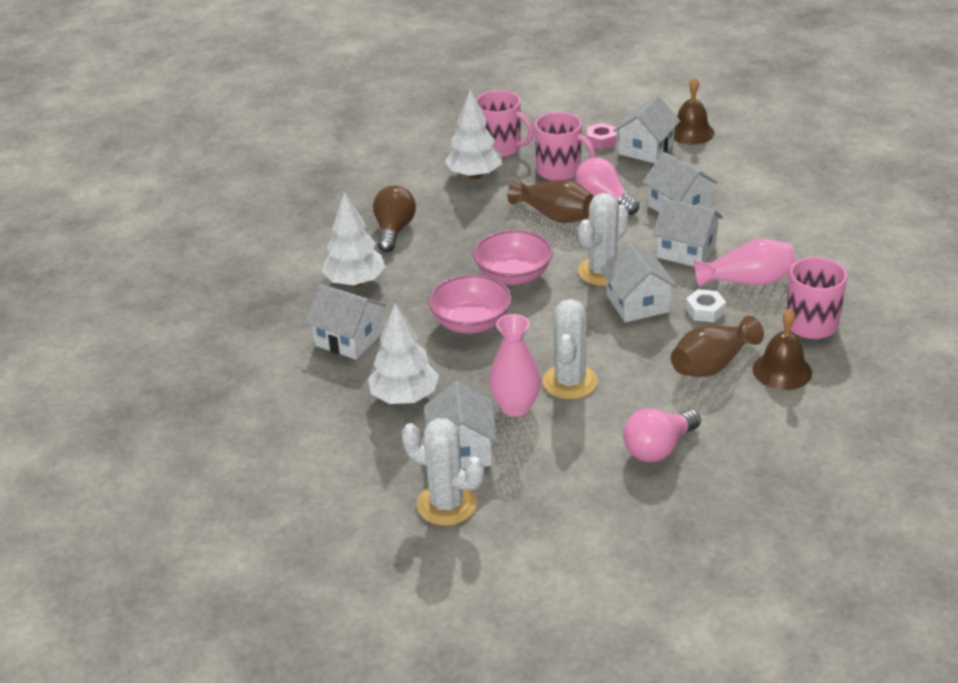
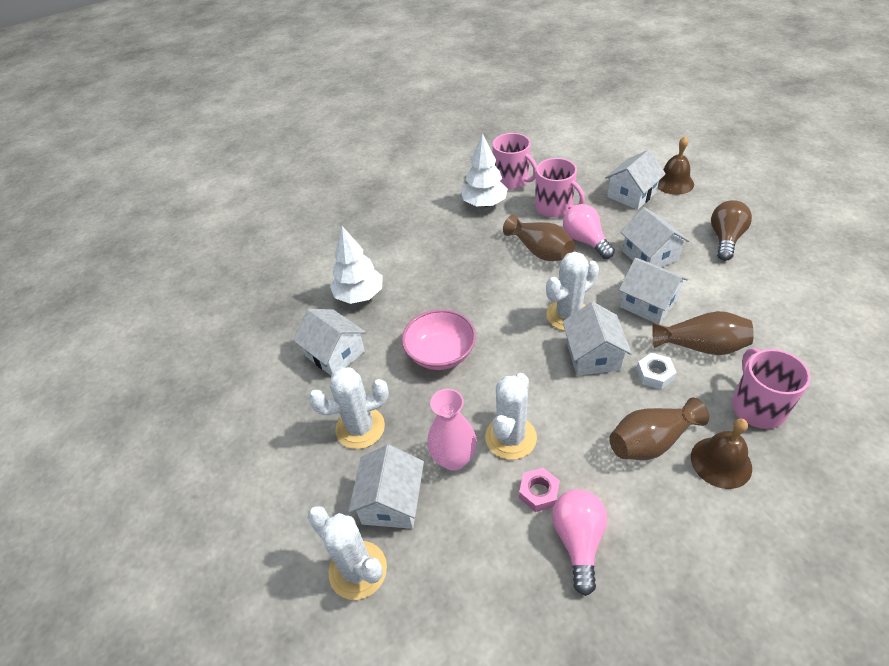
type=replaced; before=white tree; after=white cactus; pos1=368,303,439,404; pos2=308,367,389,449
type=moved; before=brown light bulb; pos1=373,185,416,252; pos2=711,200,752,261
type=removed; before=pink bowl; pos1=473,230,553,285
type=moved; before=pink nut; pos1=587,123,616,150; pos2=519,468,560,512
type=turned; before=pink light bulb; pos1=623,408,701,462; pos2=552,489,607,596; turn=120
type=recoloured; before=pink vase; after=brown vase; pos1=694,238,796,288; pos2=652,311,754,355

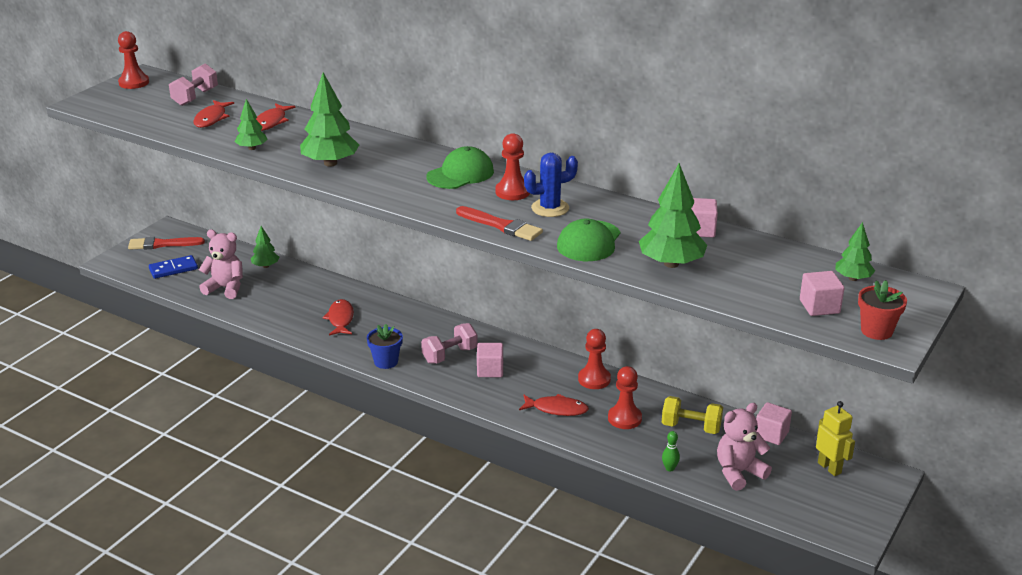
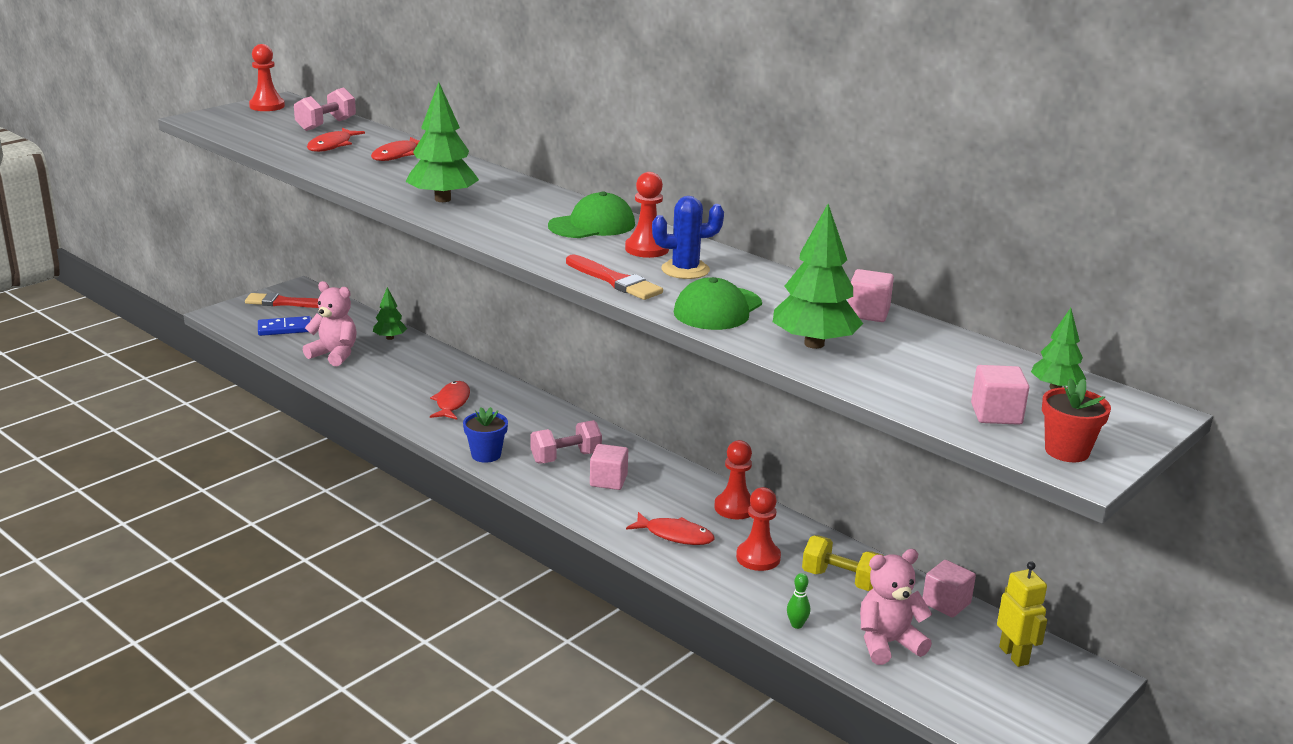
type=removed; before=green tree; pos1=235,99,268,150

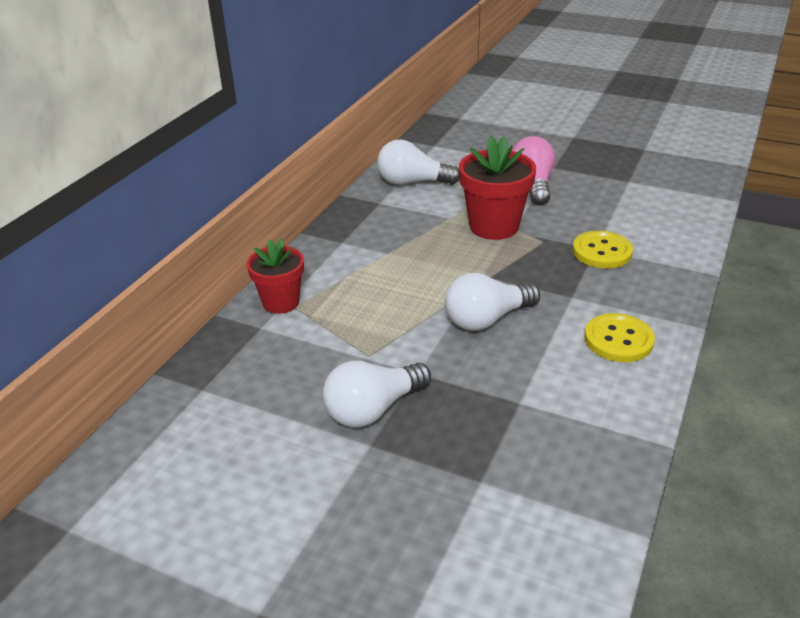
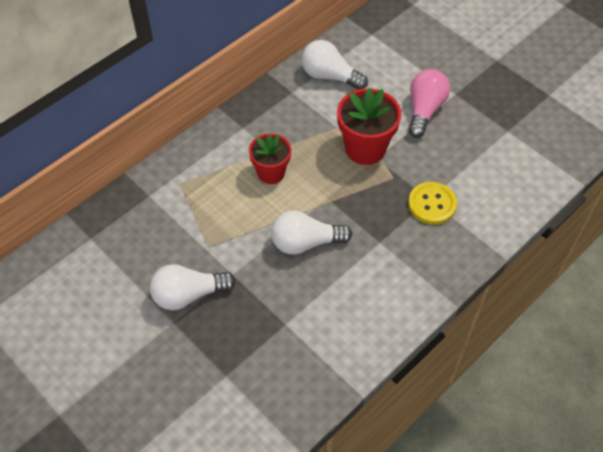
type=moved; before=red flower pot; pos1=247,239,304,314; pos2=249,133,291,184
type=removed; before=yellow button; pos1=584,313,655,362

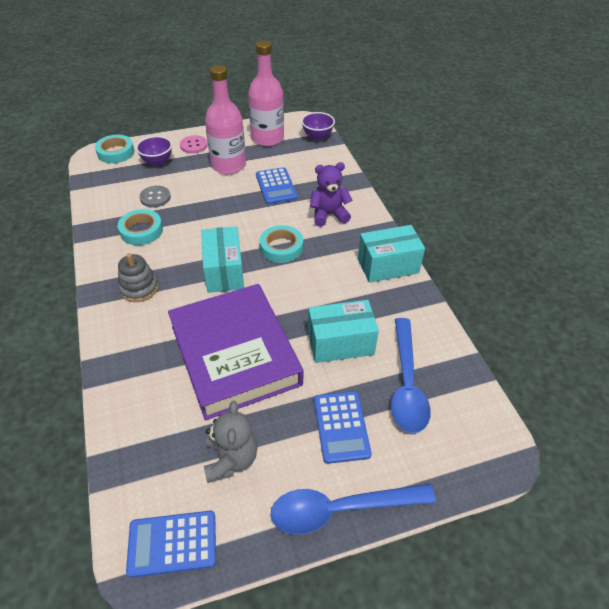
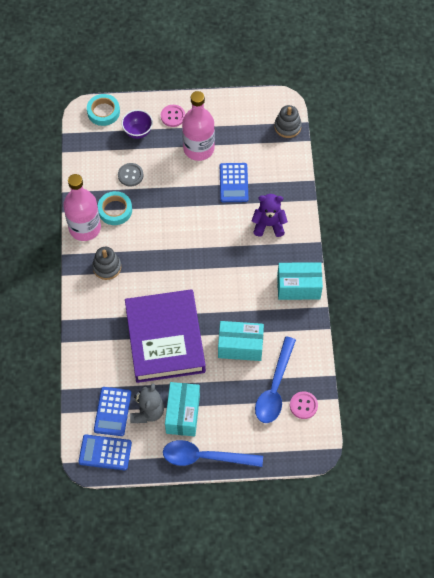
type=moved; before=turquoise box; pos1=201,226,244,293; pos2=165,382,200,436
type=moved; before=pink bottle; pos1=248,40,284,146; pos2=63,174,101,241
type=removed; before=turquoise tape; pos1=260,225,303,263
type=replaced; before=purple bowl; after=grey stacking toy; pos1=301,112,335,141; pos2=274,105,302,138
type=moved; before=blue calculator; pos1=314,391,372,464; pos2=94,387,131,436
type=added; after=pink button; pos2=290,391,318,419

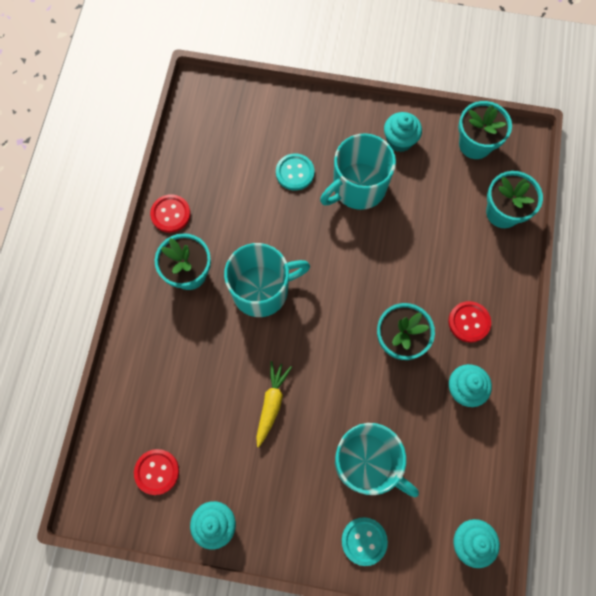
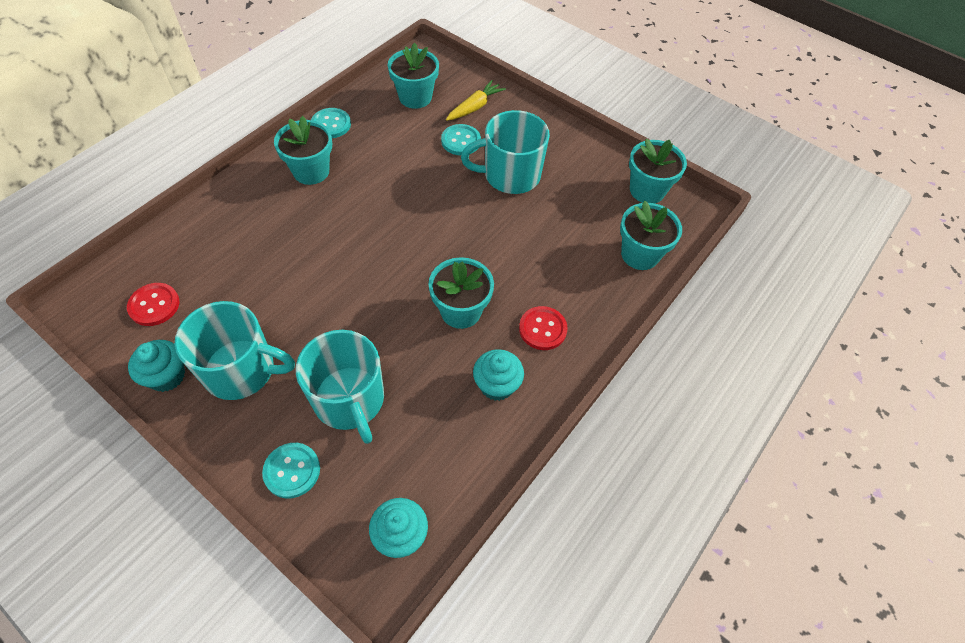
type=recoloured; before=red button; after=turquoise button; pos1=150,194,191,233; pos2=311,108,351,138
type=moved; before=turquoise mug; pos1=224,243,310,317; pos2=175,301,295,400
type=moved; before=yellow carrot; pos1=256,361,292,447; pos2=446,80,506,121
type=removed; before=turquoise cupcake; pos1=384,112,422,152
type=added; after=turquoise flower pot; pos2=388,43,439,109

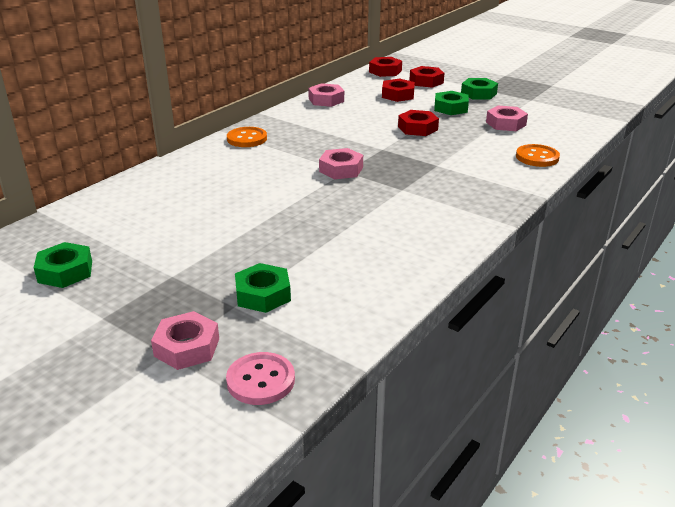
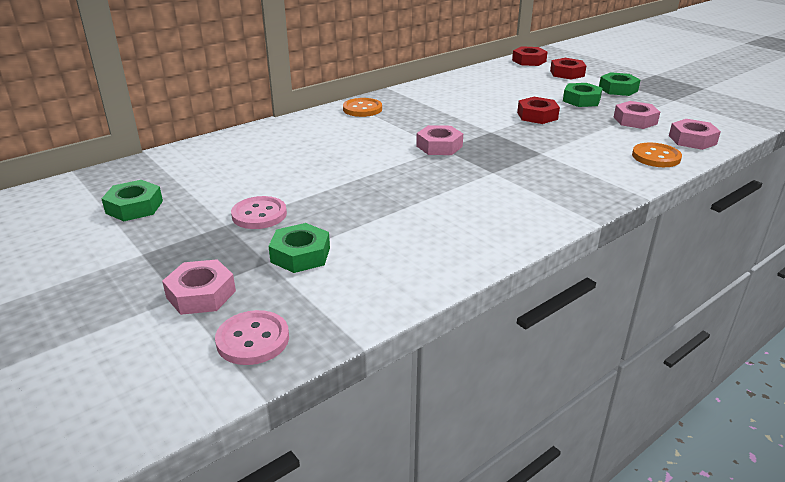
type=moved; before=pink nut; pos1=308,83,344,107; pos2=669,119,721,150
type=removed; before=red nut; pos1=382,78,415,102
type=added; after=pink button; pos2=231,196,287,229

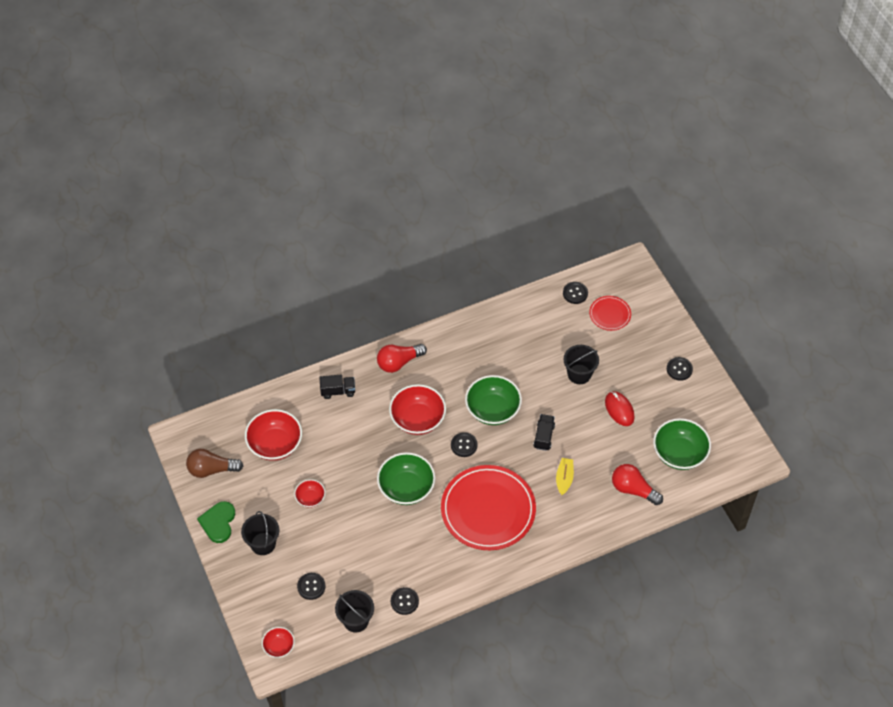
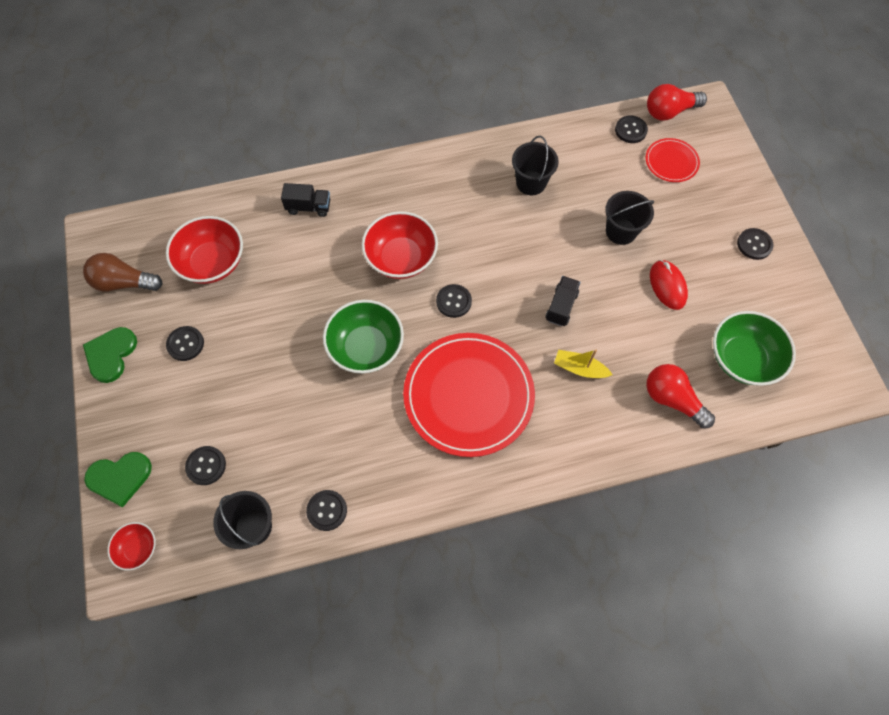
type=moved; before=black bucket; pos1=241,511,280,555; pos2=512,136,559,195
type=removed; before=red bowl; pos1=294,479,325,508
type=moved; before=red light bulb; pos1=377,344,427,373; pos2=647,84,707,120
type=removed; before=green bowl; pos1=465,375,522,425
type=turned; before=yellow boat; pos1=556,458,574,495; pos2=554,350,612,378; turn=-90
type=added; after=green heart; pos2=84,452,152,507
type=added; after=black button; pos2=166,326,204,361

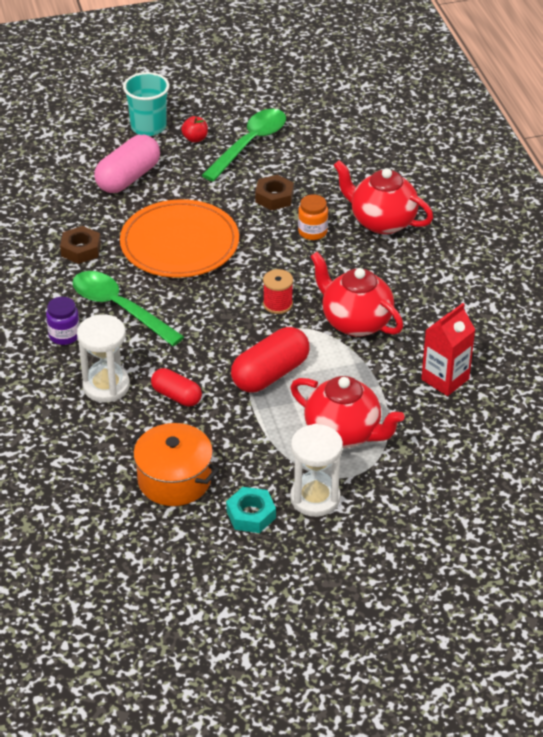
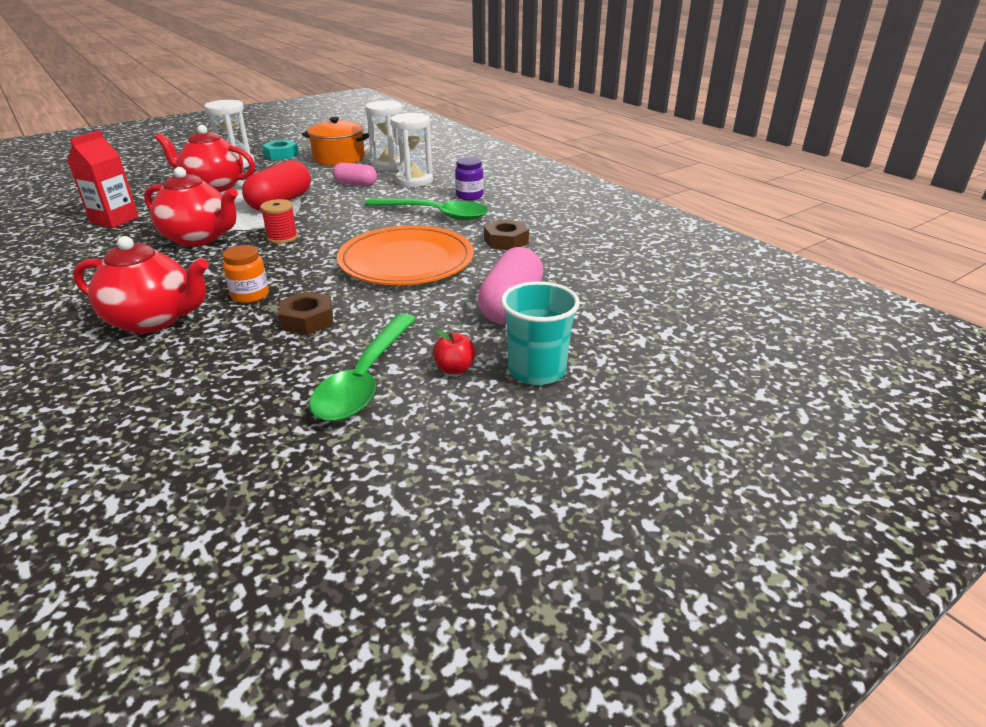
type=recoloured; before=red capsule; after=pink capsule; pos1=151,368,202,407; pos2=333,163,377,186
type=added; after=white hourglass; pos2=365,101,403,171

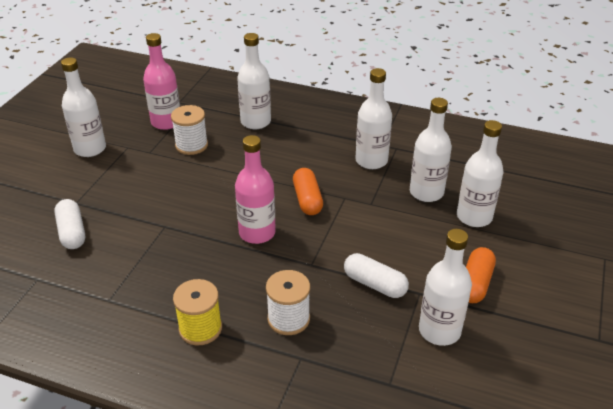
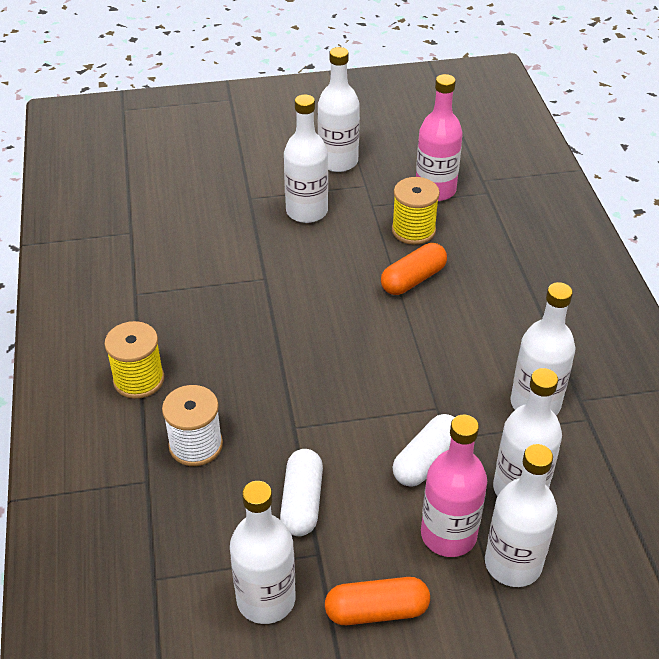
type=moved; before=white capsule; pos1=54,199,85,249; pos2=392,414,455,487
type=recoloured; before=white spool; after=yellow spool; pos1=171,105,208,155; pos2=392,177,440,245
type=moved; before=pink bottle; pos1=235,135,276,244; pos2=421,415,487,557
type=moved; before=white bottle; pos1=237,33,271,129; pos2=284,94,328,223
type=moved; before=orange capsule; pos1=293,168,323,215; pos2=381,243,447,295

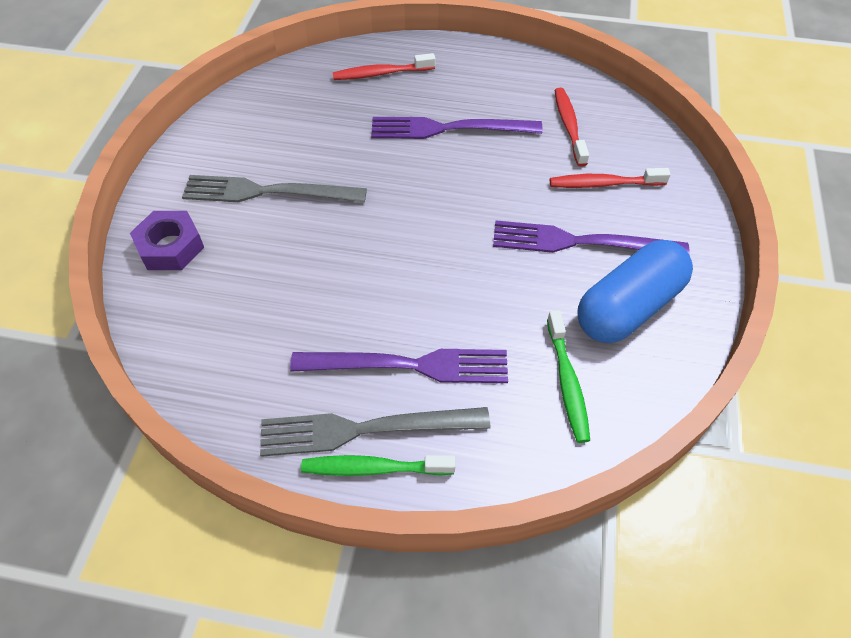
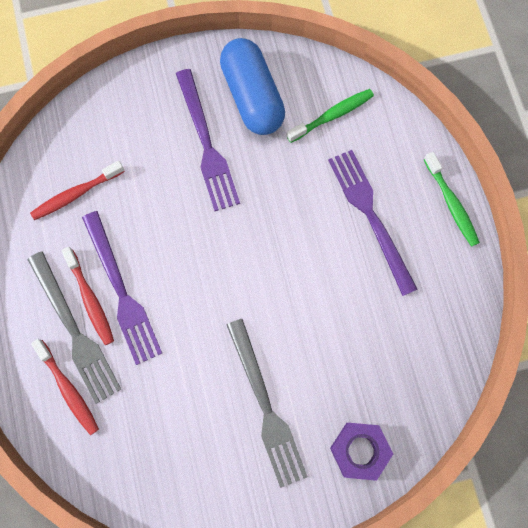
type=moved; before=grey fork; pos1=260,407,490,457; pos2=27,251,121,404
type=moved; before=red toothbrush; pos1=550,168,670,188; pos2=61,247,114,345
type=turned; before=blue capsule; pos1=577,240,693,343; pos2=220,38,285,135; turn=45

